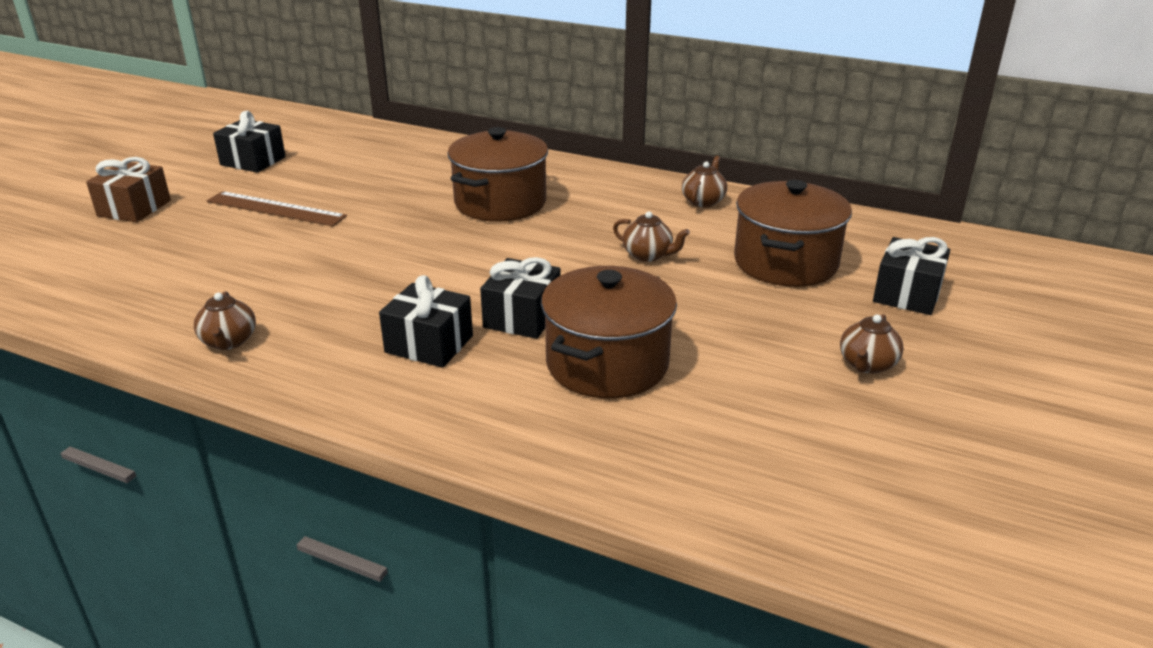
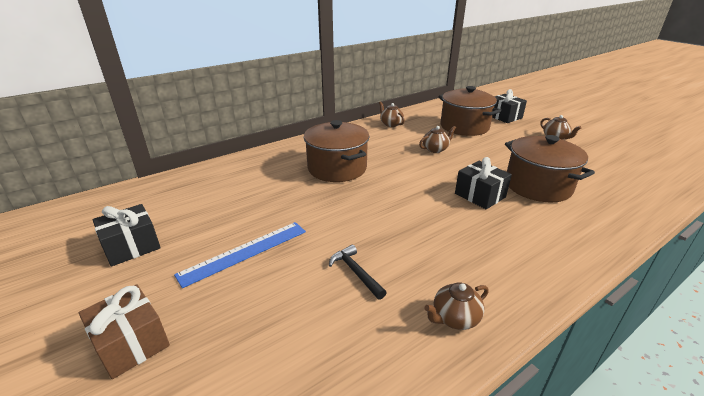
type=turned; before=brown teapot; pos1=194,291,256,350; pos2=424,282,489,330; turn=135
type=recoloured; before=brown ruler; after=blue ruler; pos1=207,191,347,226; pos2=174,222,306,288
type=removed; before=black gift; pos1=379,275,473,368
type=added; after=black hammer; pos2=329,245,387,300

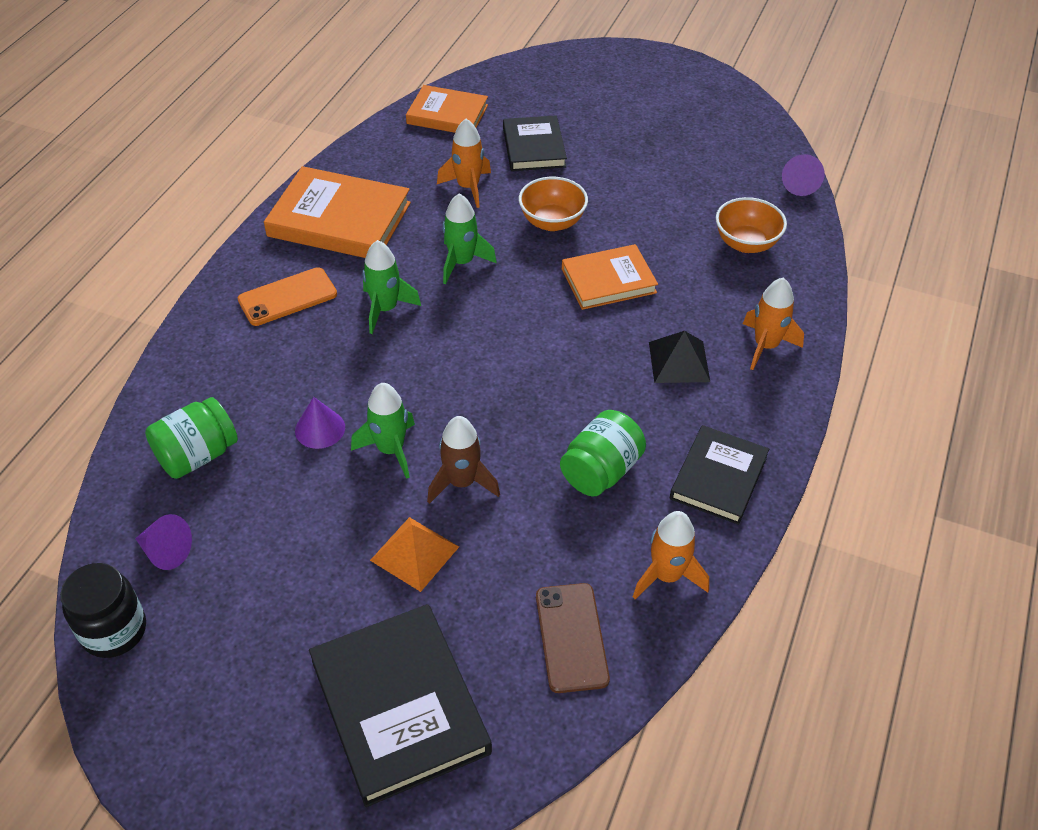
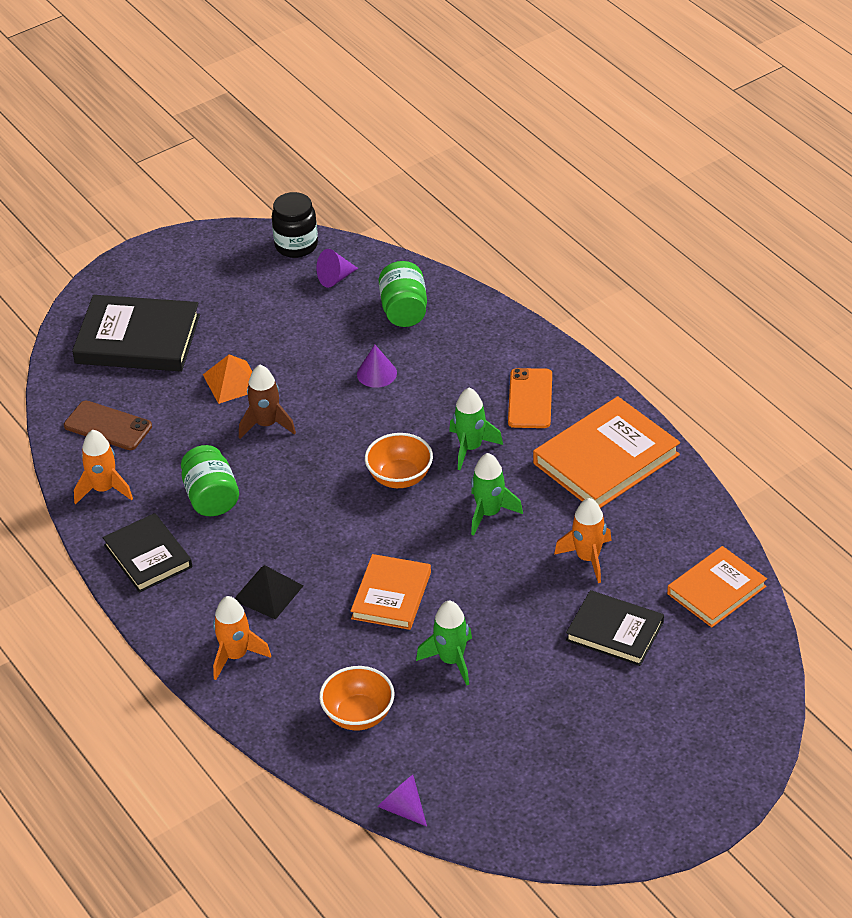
type=moved; before=green rocket; pos1=351,383,415,479; pos2=416,601,472,686
type=moved; before=orange bowl; pos1=519,177,588,231; pos2=365,433,433,488

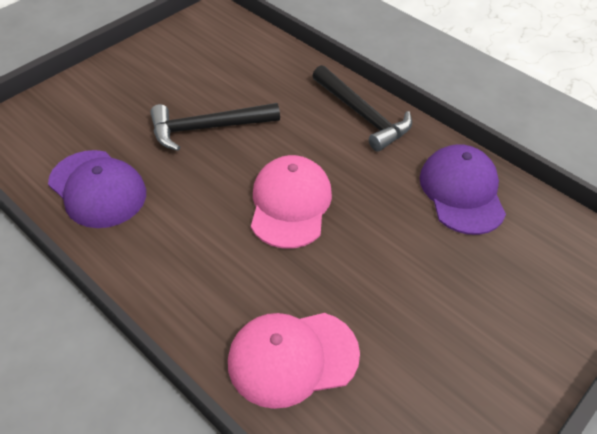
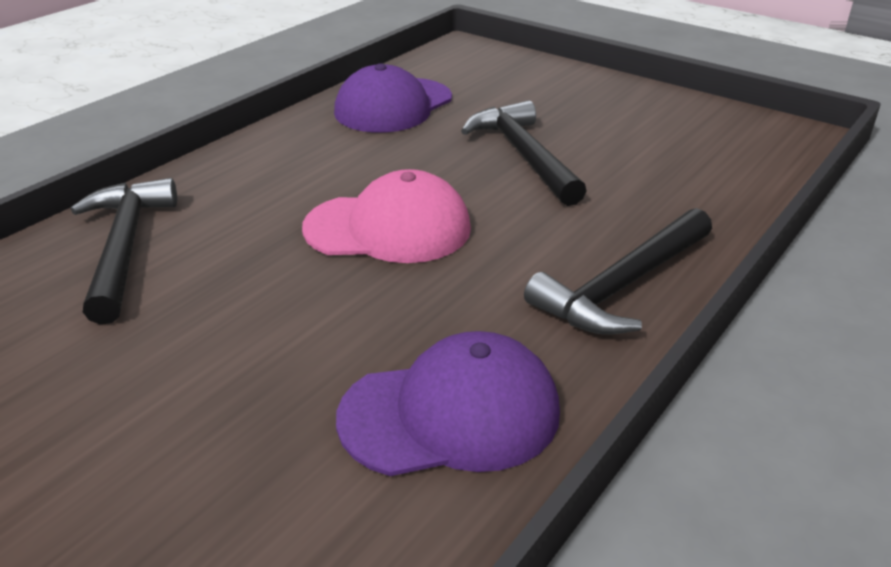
type=replaced; before=pink cap; after=black hammer; pos1=228,313,360,409; pos2=71,178,177,324

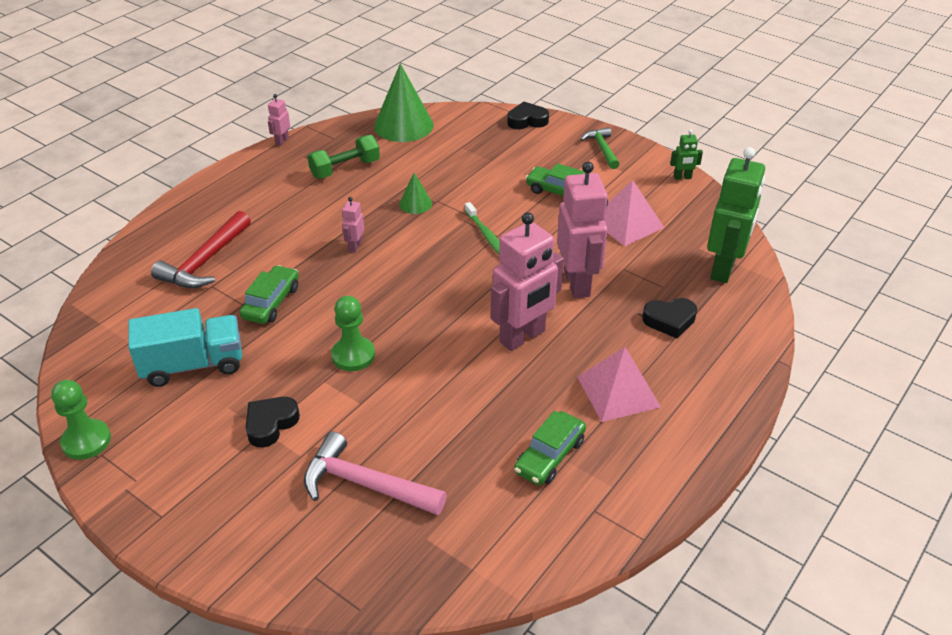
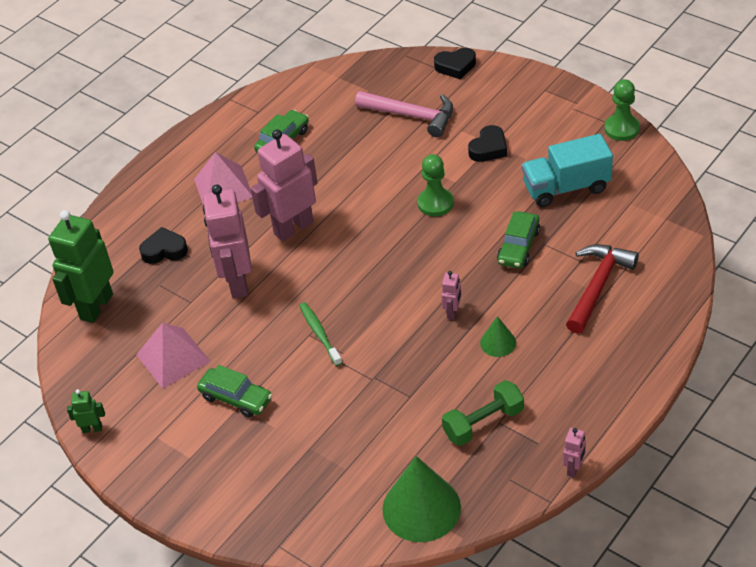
type=moved; before=green cone; pos1=399,173,432,214; pos2=480,316,516,357
type=moved; before=black heart; pos1=507,102,549,129; pos2=434,48,476,79
type=removed; before=green hammer; pos1=580,127,619,169

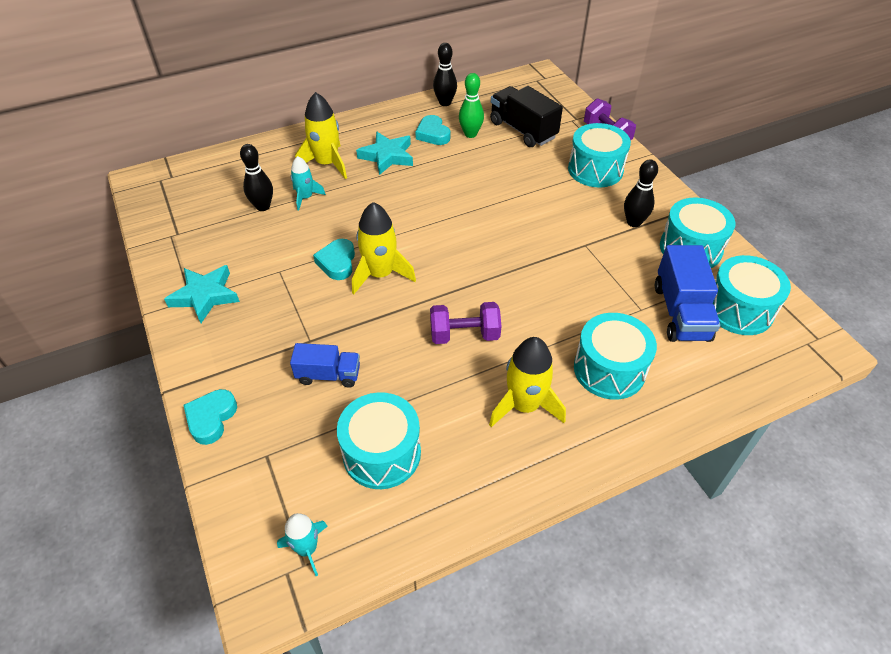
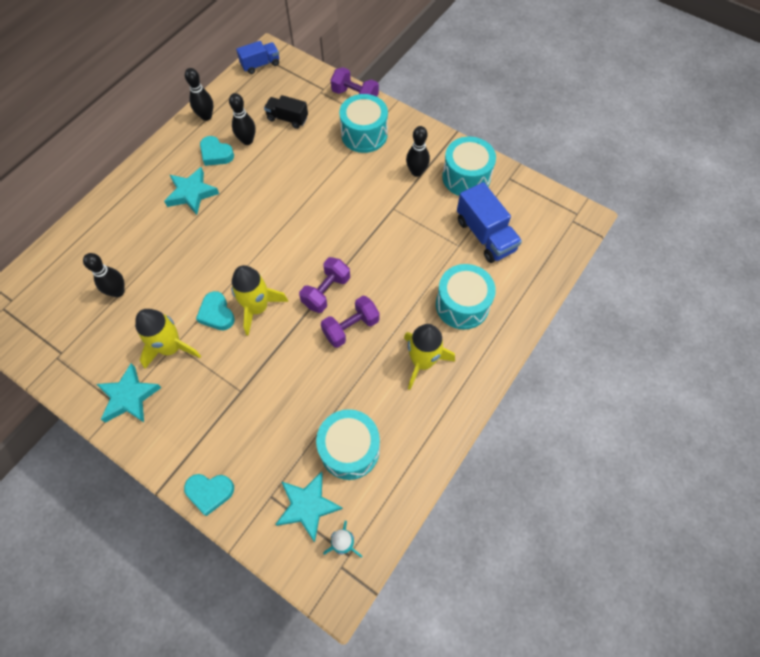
type=turned; before=turquoise heart; pos1=183,389,237,445; pos2=184,474,234,516; turn=-75
type=moved; before=blue truck; pos1=290,343,360,388; pos2=236,41,279,74
type=removed; before=turquoise rocket; pos1=291,156,326,211
type=moved; before=yellow rocket; pos1=295,92,347,179; pos2=135,309,201,369
type=recoloured; before=green bowling pin; after=black bowling pin; pos1=459,73,484,138; pos2=229,93,256,145
type=resized; before=black truck; pos1=490,86,563,147; pos2=264,95,308,129; scale=0.63
type=removed; before=turquoise drum; pos1=712,255,791,335
type=added; after=turquoise star; pos2=275,471,343,542
type=added; after=purple dumbbell; pos2=299,257,350,313

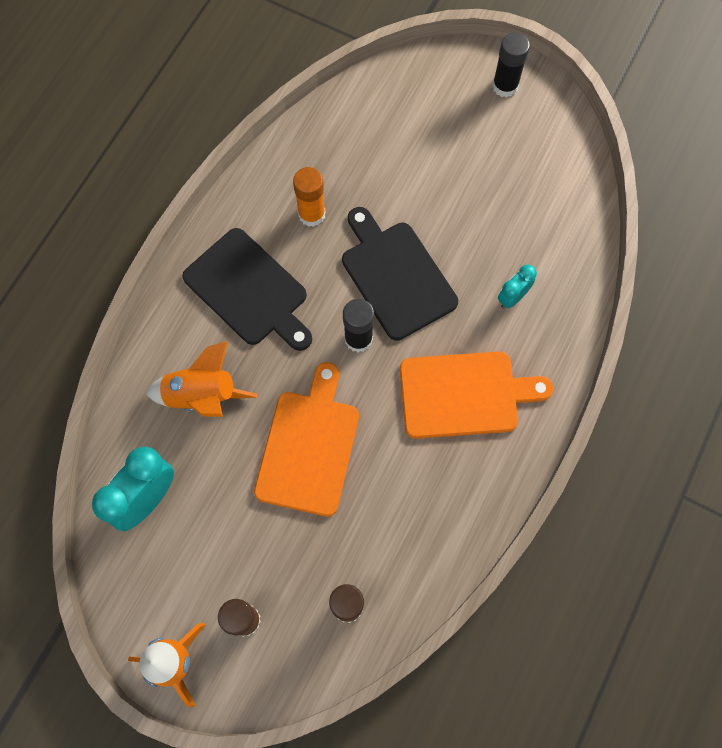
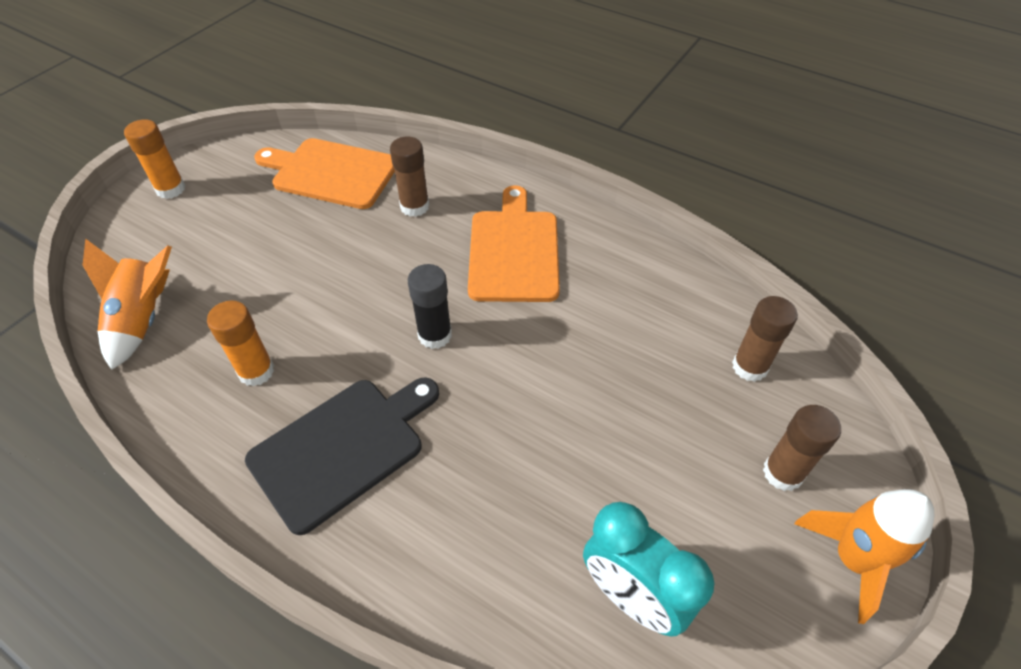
type=moved; before=orange rocket; pos1=146,341,258,417; pos2=83,238,172,370
type=moved; before=orange cutting board; pos1=254,362,359,517; pos2=254,138,395,209
type=removed; before=black cutting board; pos1=342,207,458,341
type=recoloured; before=black glue stick; after=orange glue stick; pos1=492,32,530,98; pos2=124,119,186,199
type=replaced; before=turquoise clock; after=brown glue stick; pos1=498,264,537,309; pos2=390,137,429,217

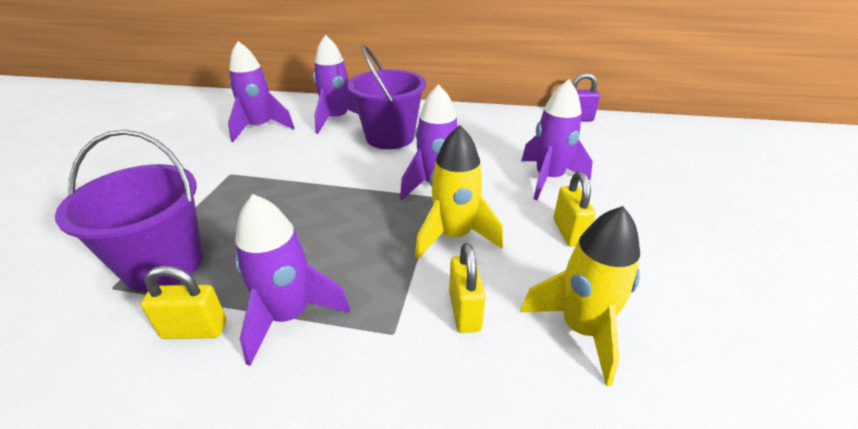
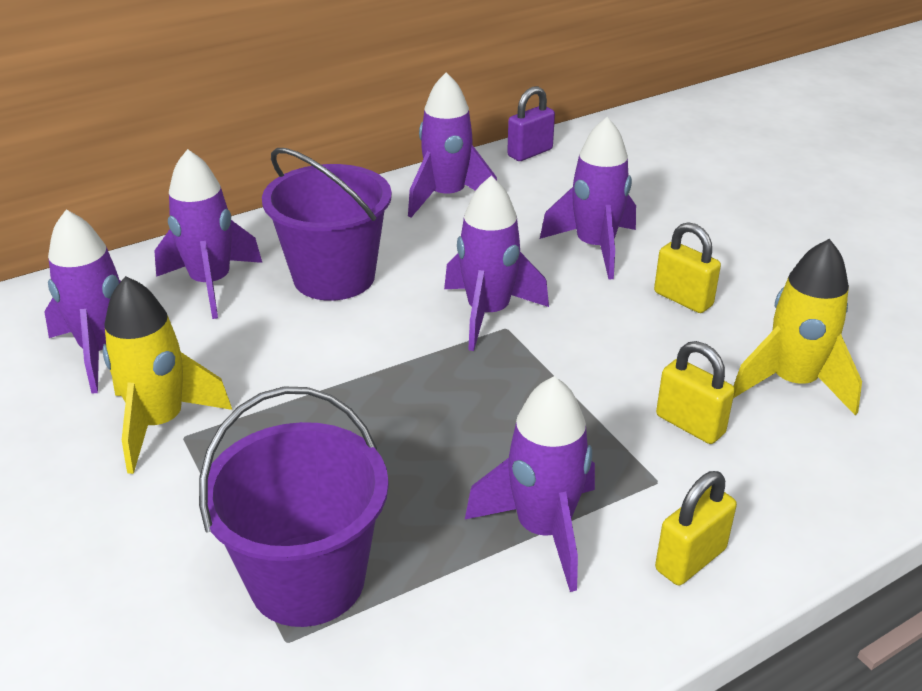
type=moved; before=yellow padlock; pos1=141,266,226,339; pos2=655,471,737,585
type=moved; before=yellow rocket; pos1=415,125,503,259; pos2=103,276,232,474
type=added; after=purple rocket; pos2=408,72,497,218

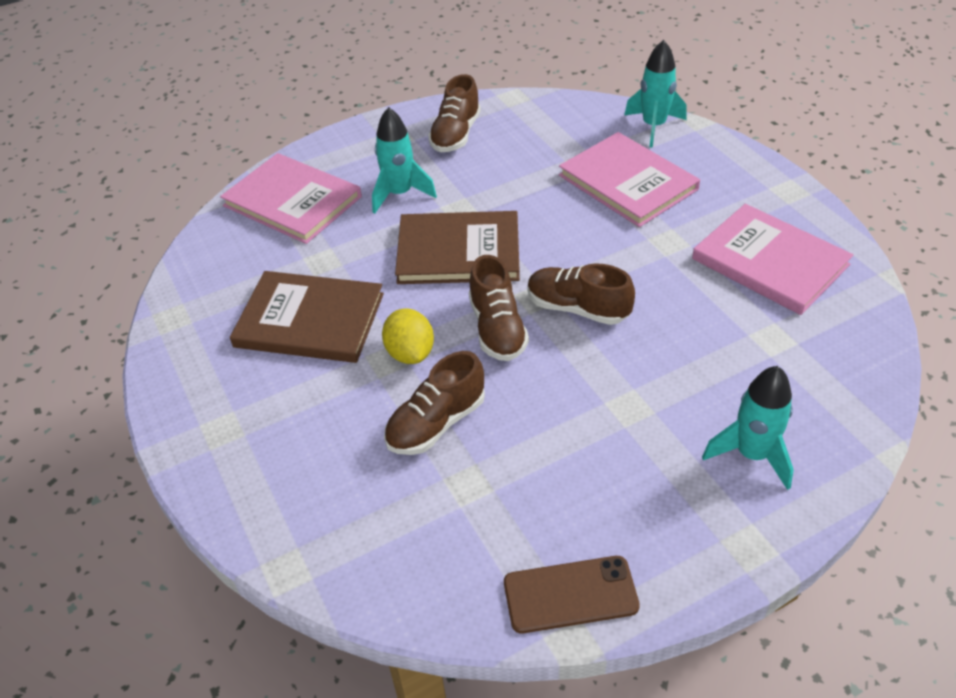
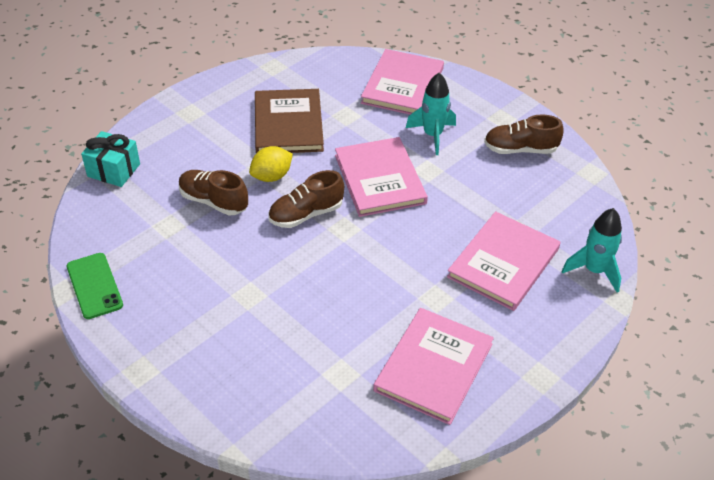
type=recoloured; before=brown book; after=pink book; pos1=395,211,520,284; pos2=335,137,428,217
type=recoloured; before=brown phone; after=green phone; pos1=504,556,640,634; pos2=67,253,123,319
type=removed; before=brown shoe; pos1=528,264,635,325
type=removed; before=turquoise rocket; pos1=702,366,794,490
type=added; after=turquoise gift; pos2=81,131,140,187

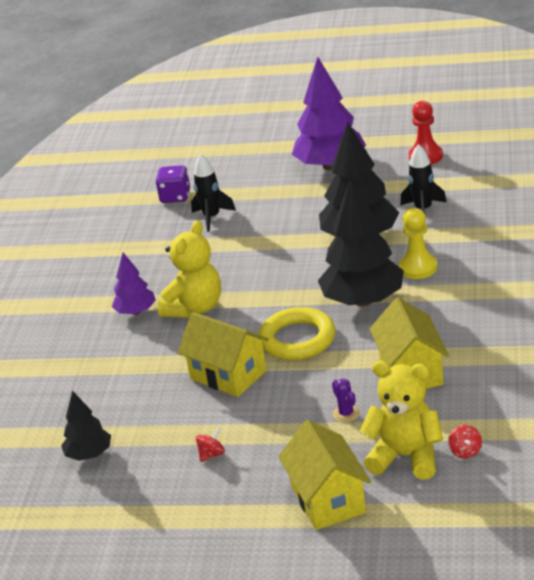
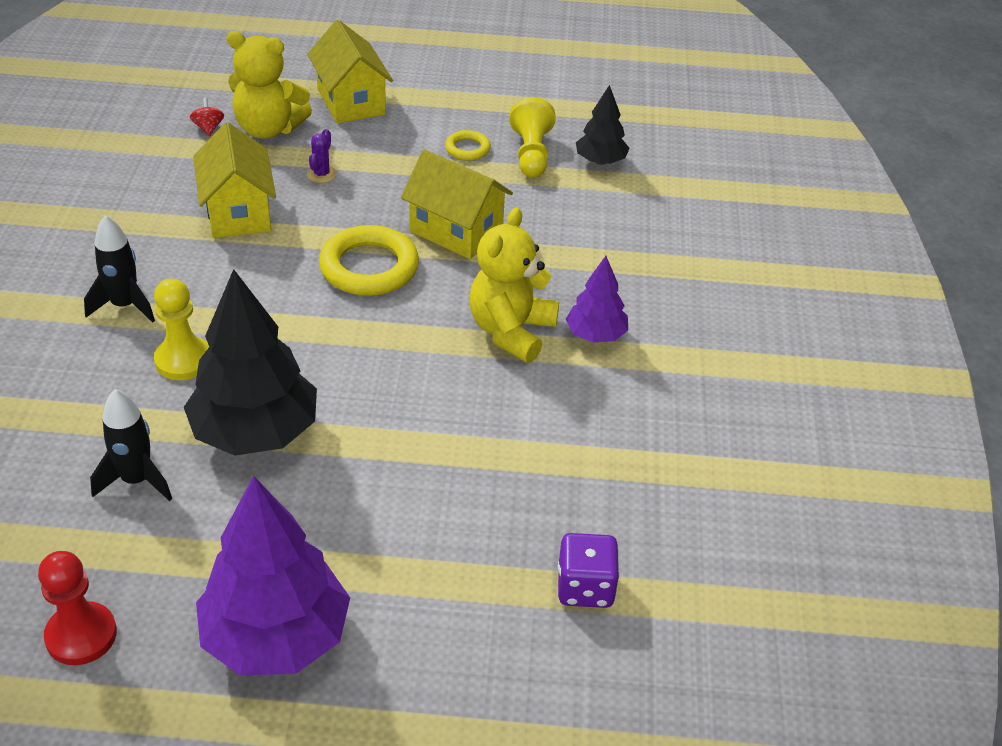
type=moved; before=black rocket; pos1=191,154,236,232; pos2=84,215,155,323
type=replaced; before=red spinning top; after=yellow ring; pos1=196,427,225,462; pos2=445,130,491,161
type=removed; before=black tree; pos1=318,181,404,306
type=turned; before=purple cactus; pos1=332,379,360,422; pos2=307,129,337,183; turn=45
type=added; after=yellow pawn; pos2=509,97,555,178

